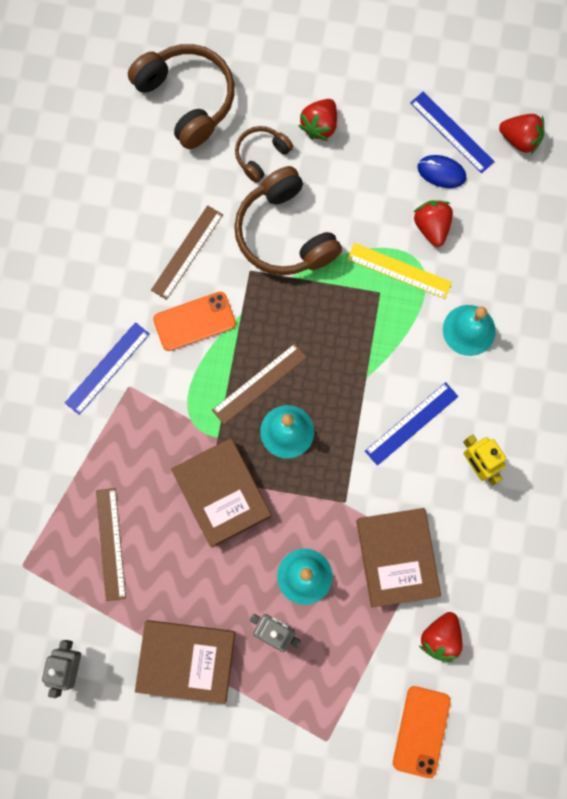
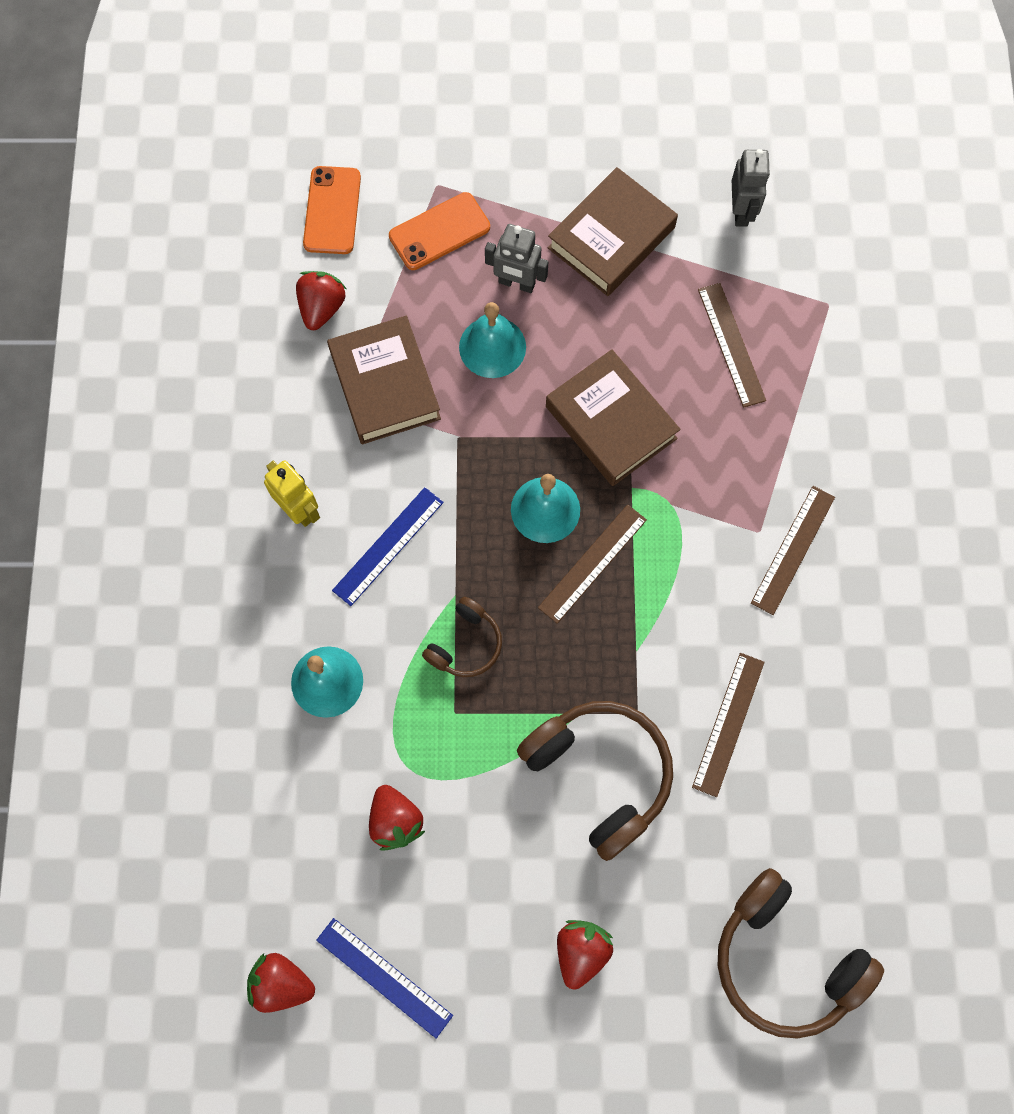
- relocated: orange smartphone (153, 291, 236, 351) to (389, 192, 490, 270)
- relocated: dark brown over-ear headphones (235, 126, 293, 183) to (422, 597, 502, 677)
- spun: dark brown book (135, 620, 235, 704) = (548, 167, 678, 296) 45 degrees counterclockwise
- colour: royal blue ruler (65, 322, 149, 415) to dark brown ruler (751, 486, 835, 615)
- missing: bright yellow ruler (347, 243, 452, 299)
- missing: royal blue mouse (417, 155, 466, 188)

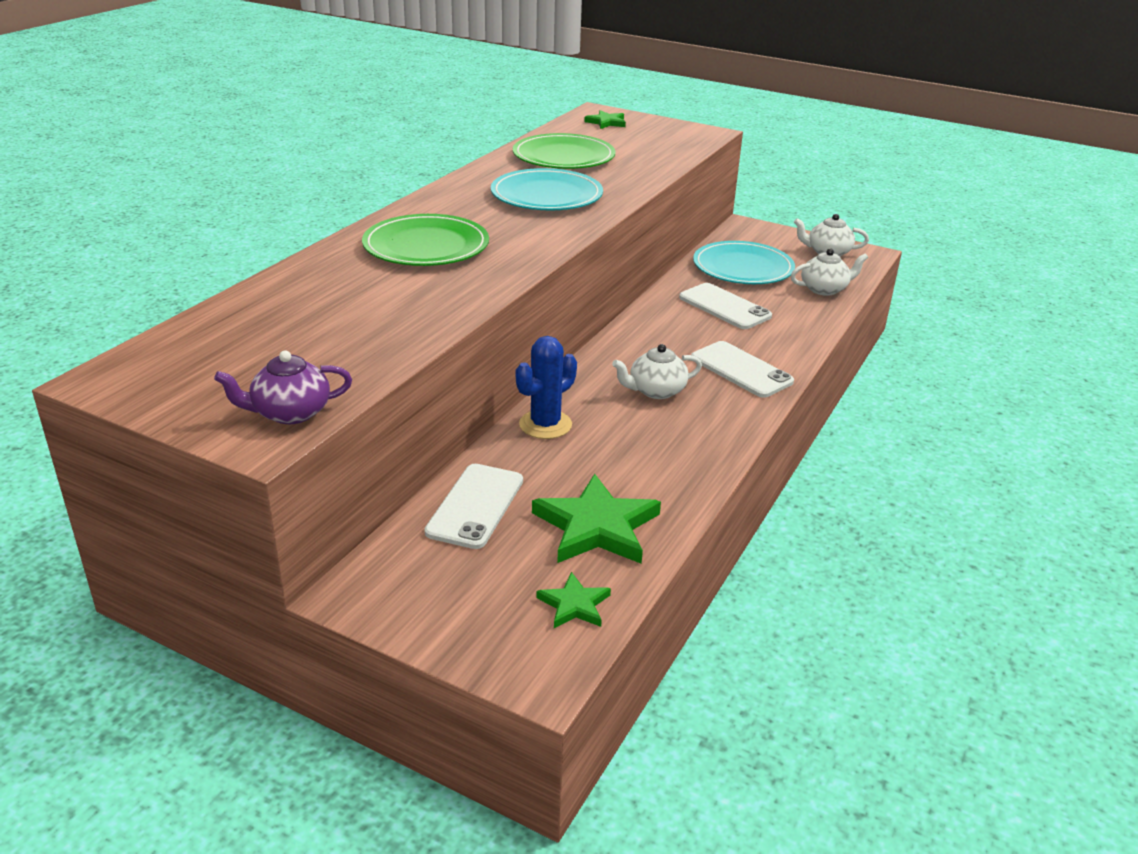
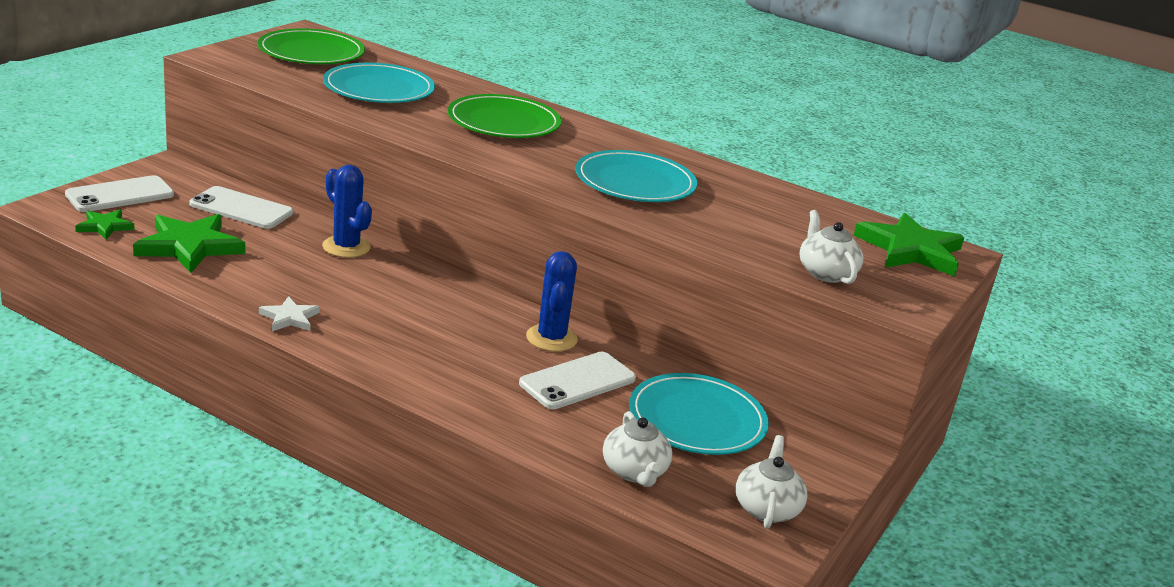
- relocated: snow-white smartphone (691, 341, 794, 398) to (65, 175, 174, 212)
- relocated: leaf-green dinner plate (513, 133, 615, 169) to (258, 28, 365, 64)
- appeared: snow-white star (259, 296, 320, 331)
- appeared: turquoise dinner plate (323, 63, 435, 103)
- appeared: royal blue prickly plant (526, 251, 578, 352)
- relocated: snow-white tea pot (612, 344, 702, 399) to (799, 210, 864, 284)
- size: leaf-green star (584, 110, 626, 129) = (853, 213, 965, 276) x1.91
- missing: violet tea pot (214, 351, 352, 424)

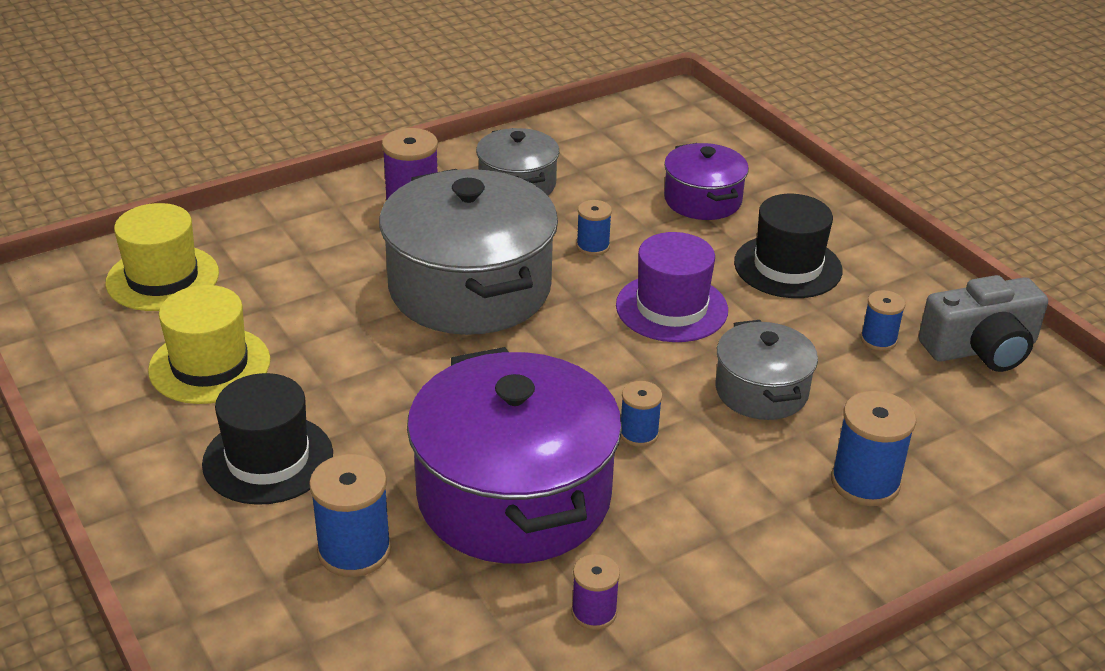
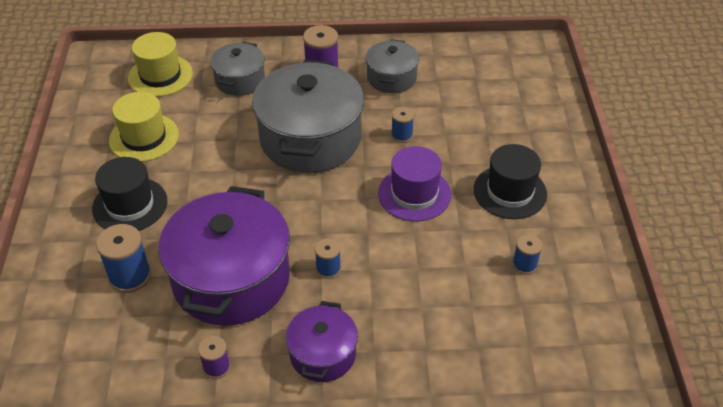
- relocated: ash-grey pot (716, 320, 818, 420) to (210, 42, 265, 96)
- relocated: violet pot (664, 143, 749, 220) to (286, 301, 358, 382)
- missing: royal blue spool (831, 391, 916, 506)
- missing: ash-grey camera (918, 275, 1048, 372)

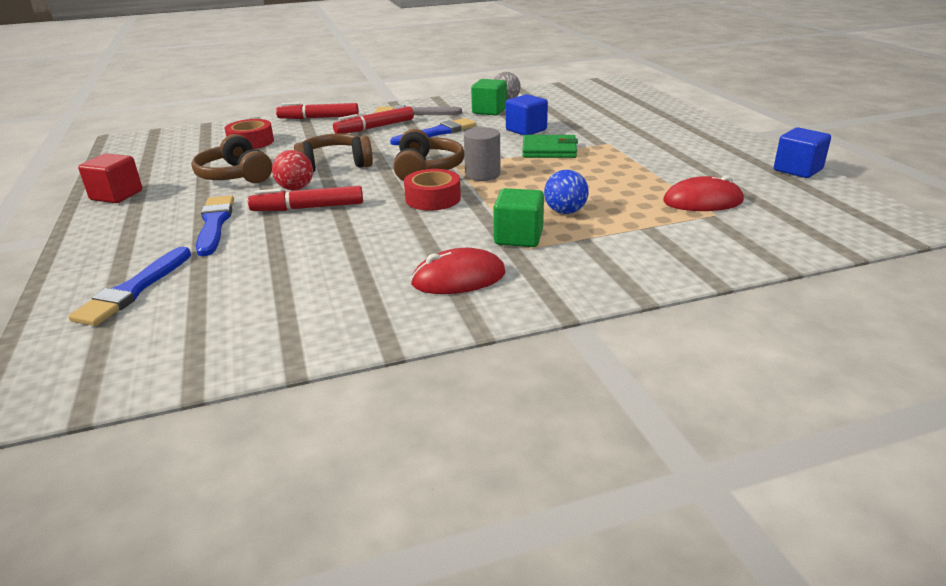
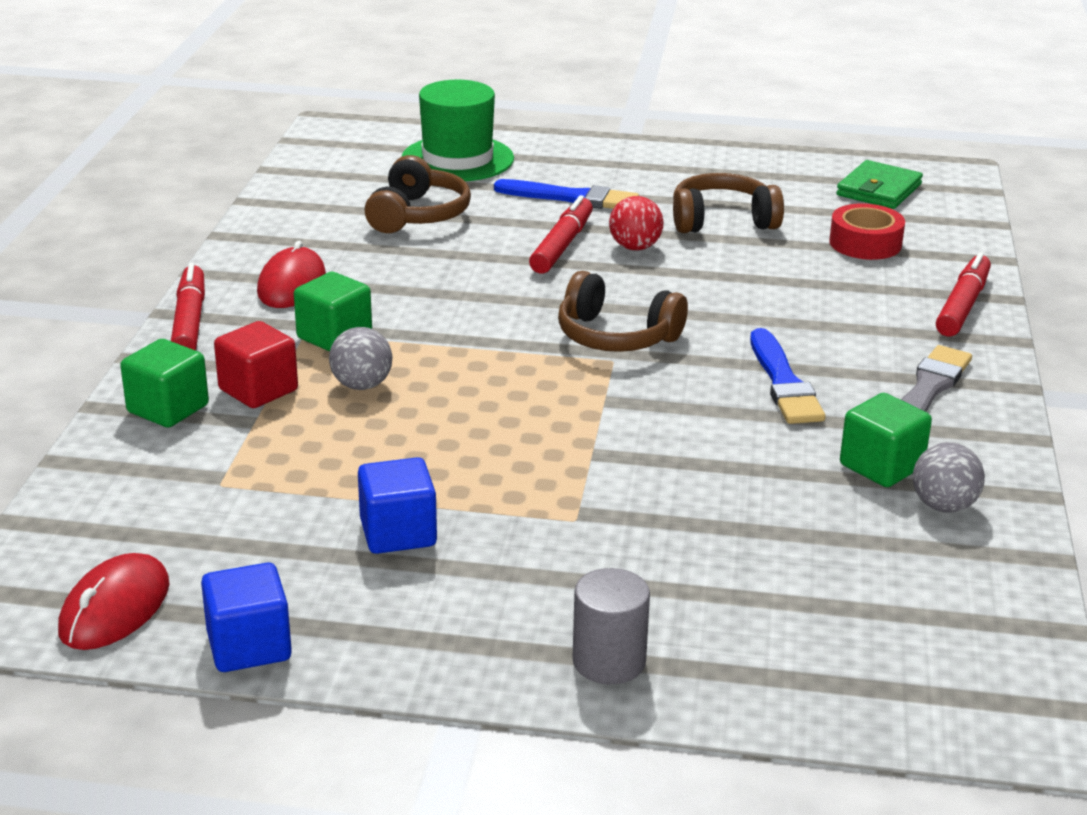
- relocated: crimson mouse (663, 175, 744, 211) to (58, 553, 170, 650)
- appeared: leaf-green cube (120, 339, 209, 428)
- relocated: crimson marker (333, 106, 414, 134) to (171, 263, 205, 351)
- relocated: crimson cube (78, 153, 142, 203) to (214, 321, 298, 408)
- colour: royal blue play ball (544, 170, 589, 214) to ash-grey play ball (329, 327, 393, 390)
- relocated: royal blue cube (506, 94, 548, 135) to (358, 457, 437, 554)
- relocated: dark brown over-ear headphones (294, 133, 373, 173) to (364, 155, 471, 233)
- exchanged: royal blue paintbrush (68, 246, 191, 326) to leaf-green tall hat (402, 79, 514, 181)
- relocated: ash-grey cylinder shape (464, 127, 500, 181) to (572, 568, 650, 684)
- relocated: leaf-green billfold (522, 135, 578, 158) to (837, 160, 923, 209)
- missing: crimson tape (404, 169, 461, 211)

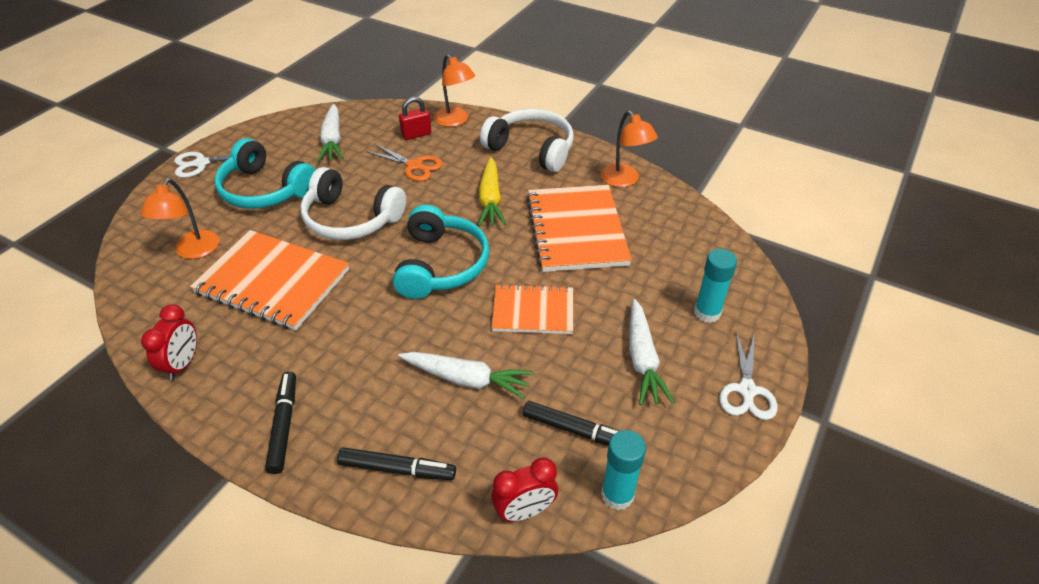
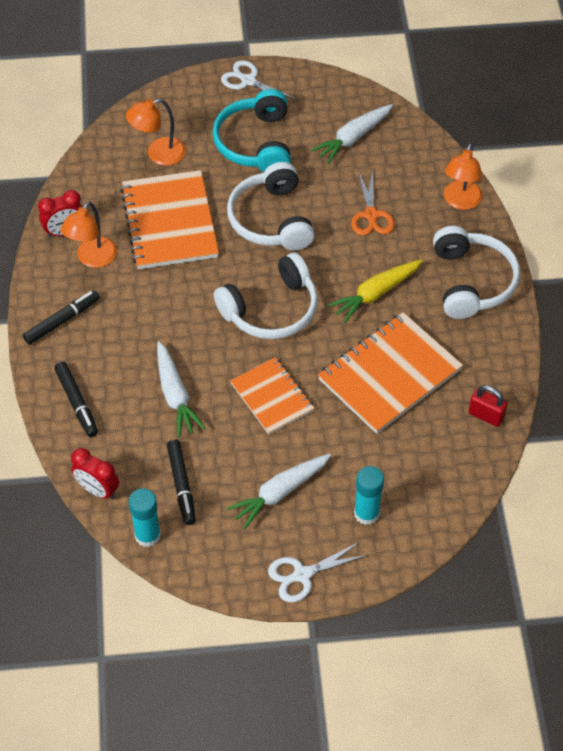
- relocated: orange desk lamp (601, 111, 658, 187) to (61, 201, 117, 268)
- colour: turquoise over-ear headphones (393, 205, 489, 299) to snow-white over-ear headphones (214, 253, 318, 339)
- relocated: crimson padlock (399, 97, 432, 140) to (468, 385, 508, 427)

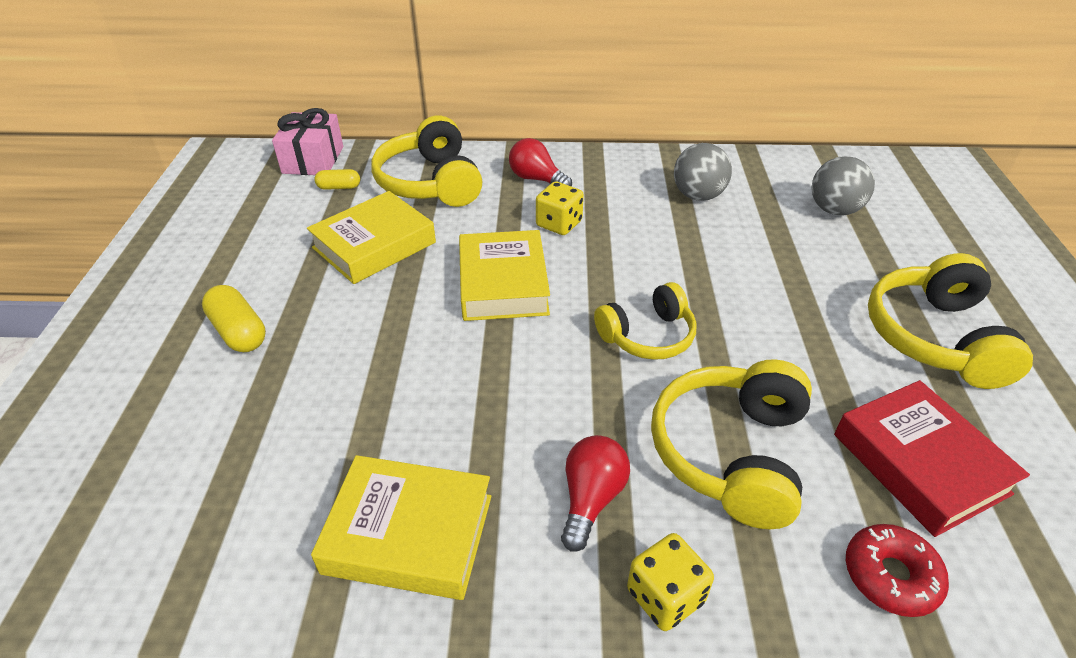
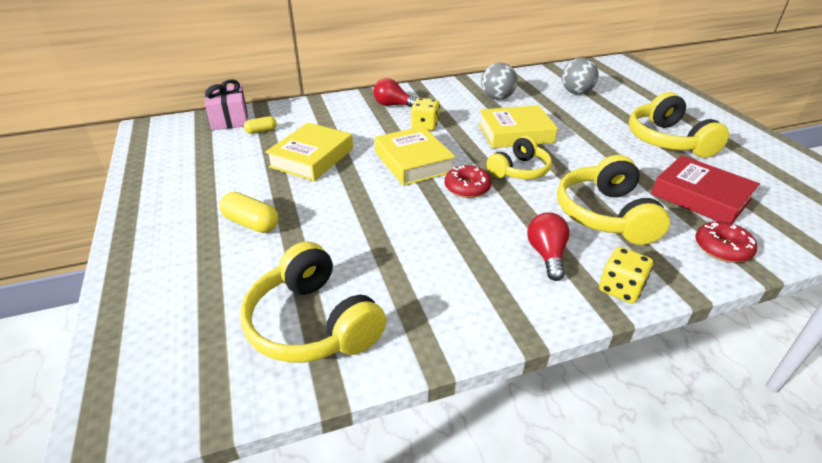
- relocated: bright yellow over-ear headphones (371, 115, 482, 207) to (240, 241, 386, 362)
- appeared: crimson doughnut (445, 165, 492, 198)
- relocated: bright yellow book (311, 455, 491, 600) to (478, 105, 558, 148)

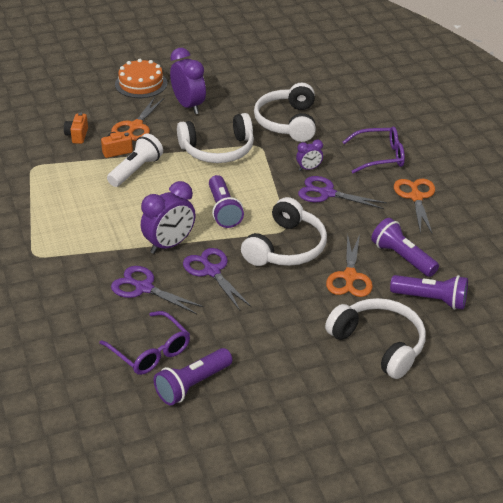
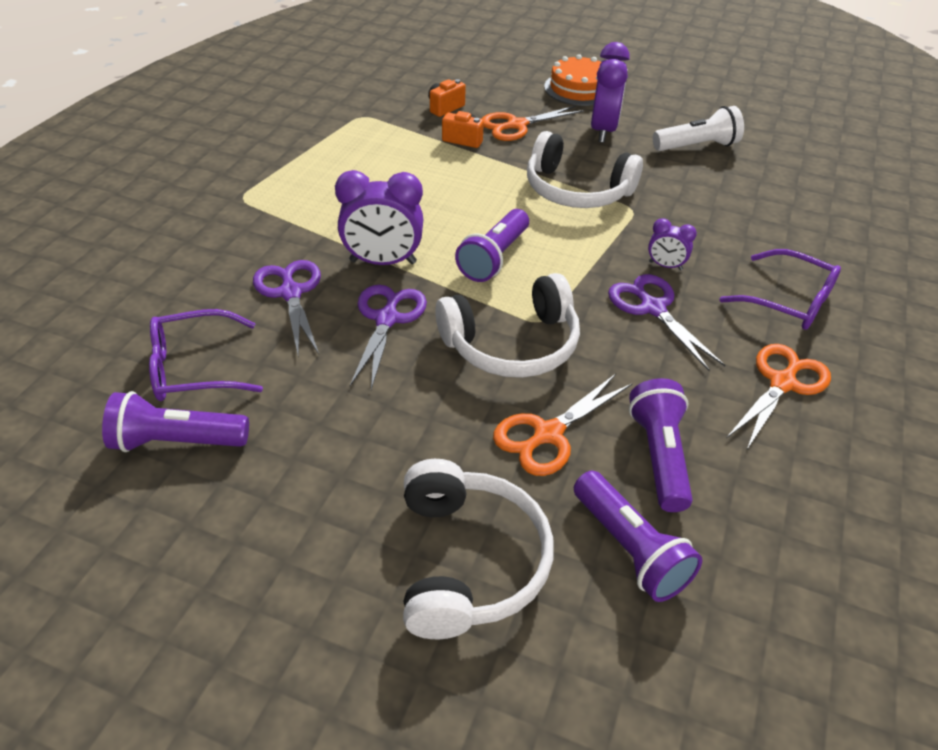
- spun: violet spectacles (99, 311, 190, 375) = (149, 309, 263, 401) 75 degrees clockwise
- relocated: snow-white flashlight (107, 133, 163, 187) to (653, 106, 744, 151)
- missing: snow-white over-ear headphones (254, 83, 316, 142)

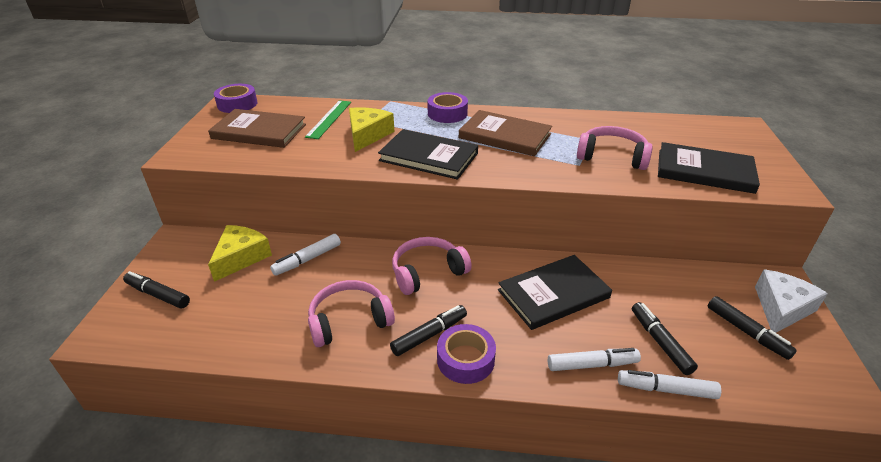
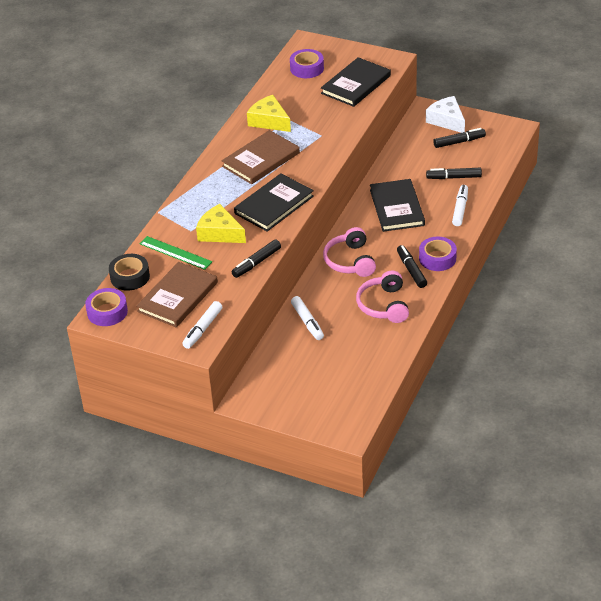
- appeared: jet-black tape (109, 254, 150, 291)
- relocated: snow-white marker (618, 370, 721, 399) to (182, 301, 222, 349)
- relocated: jet-black marker (123, 271, 190, 309) to (232, 240, 281, 278)
- relocated: bright yellow piece of cheese (208, 225, 272, 282) to (247, 95, 291, 132)
- relocated: violet tape (427, 92, 468, 123) to (290, 49, 324, 78)
- missing: rose-pink over-ear headphones (577, 126, 653, 170)

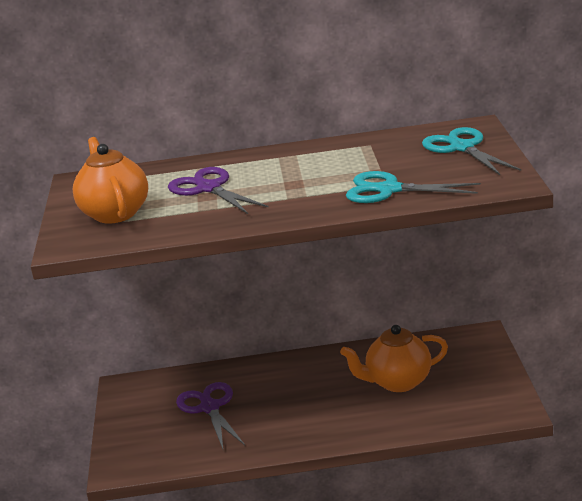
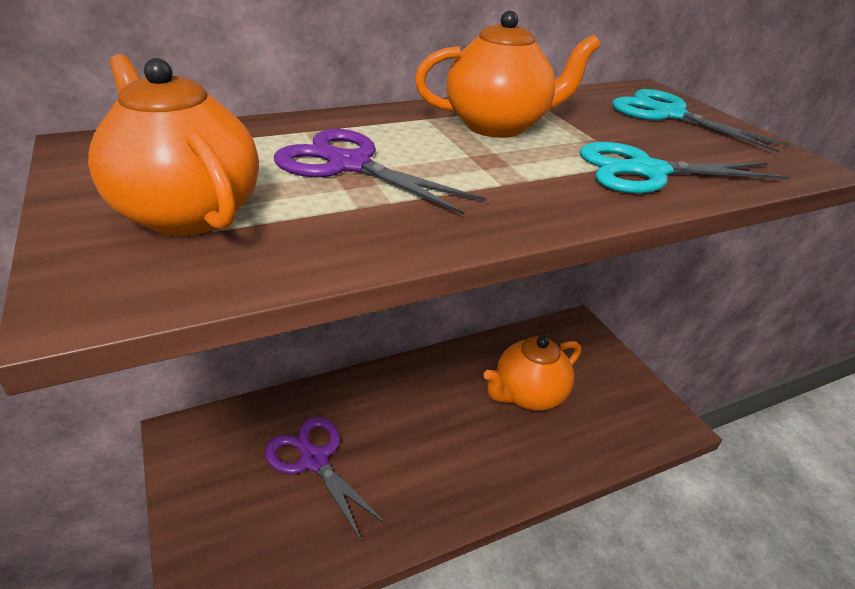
- appeared: orange tea pot (415, 11, 601, 138)

